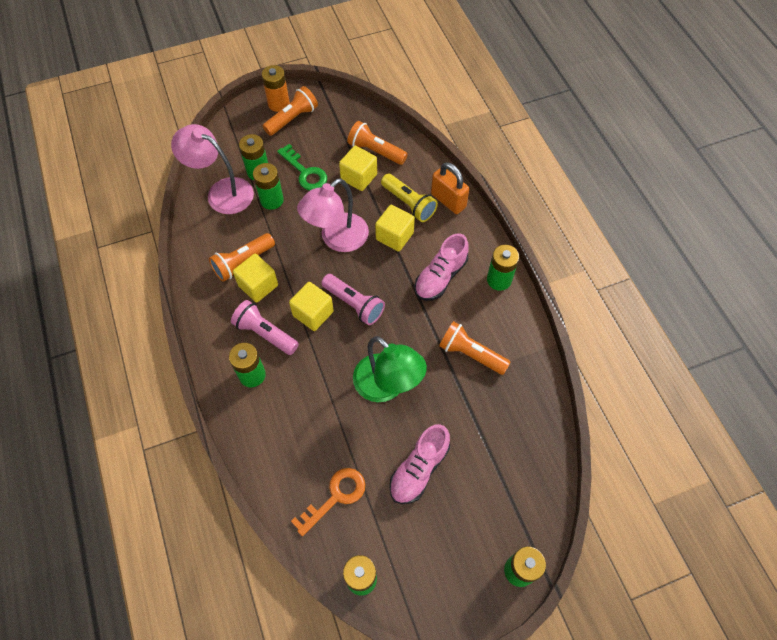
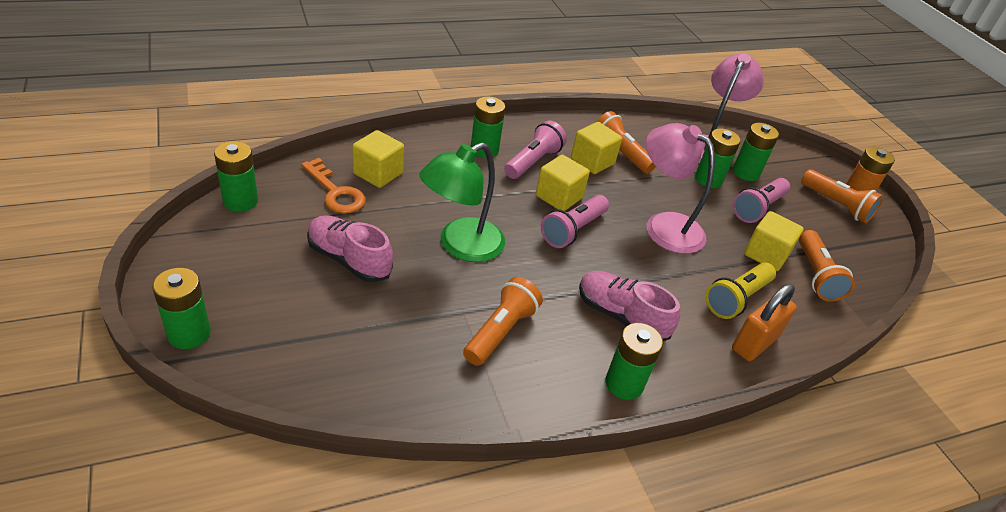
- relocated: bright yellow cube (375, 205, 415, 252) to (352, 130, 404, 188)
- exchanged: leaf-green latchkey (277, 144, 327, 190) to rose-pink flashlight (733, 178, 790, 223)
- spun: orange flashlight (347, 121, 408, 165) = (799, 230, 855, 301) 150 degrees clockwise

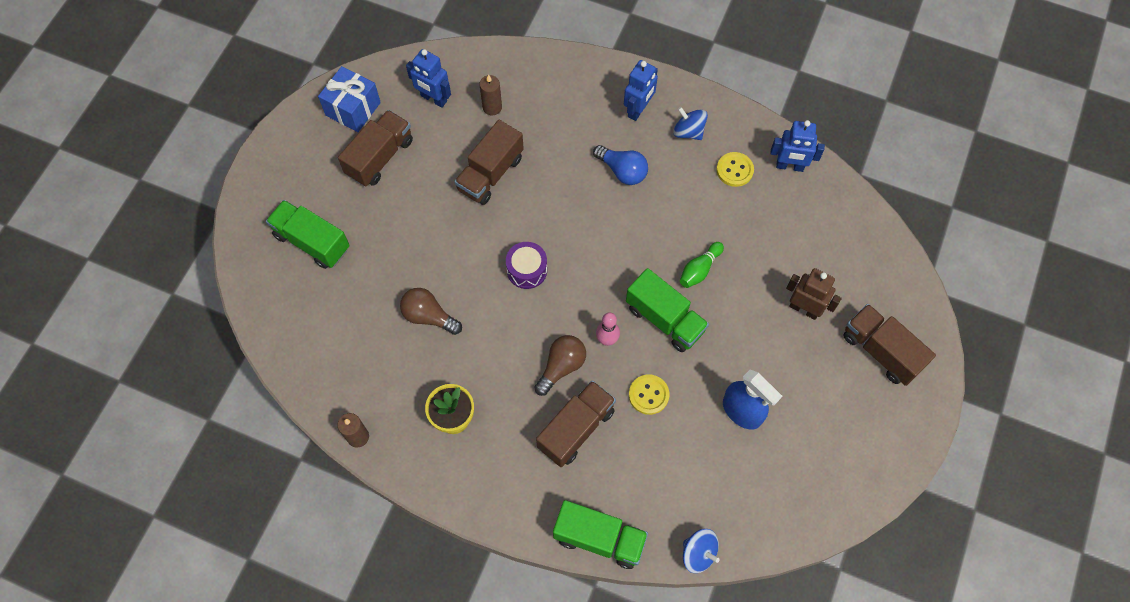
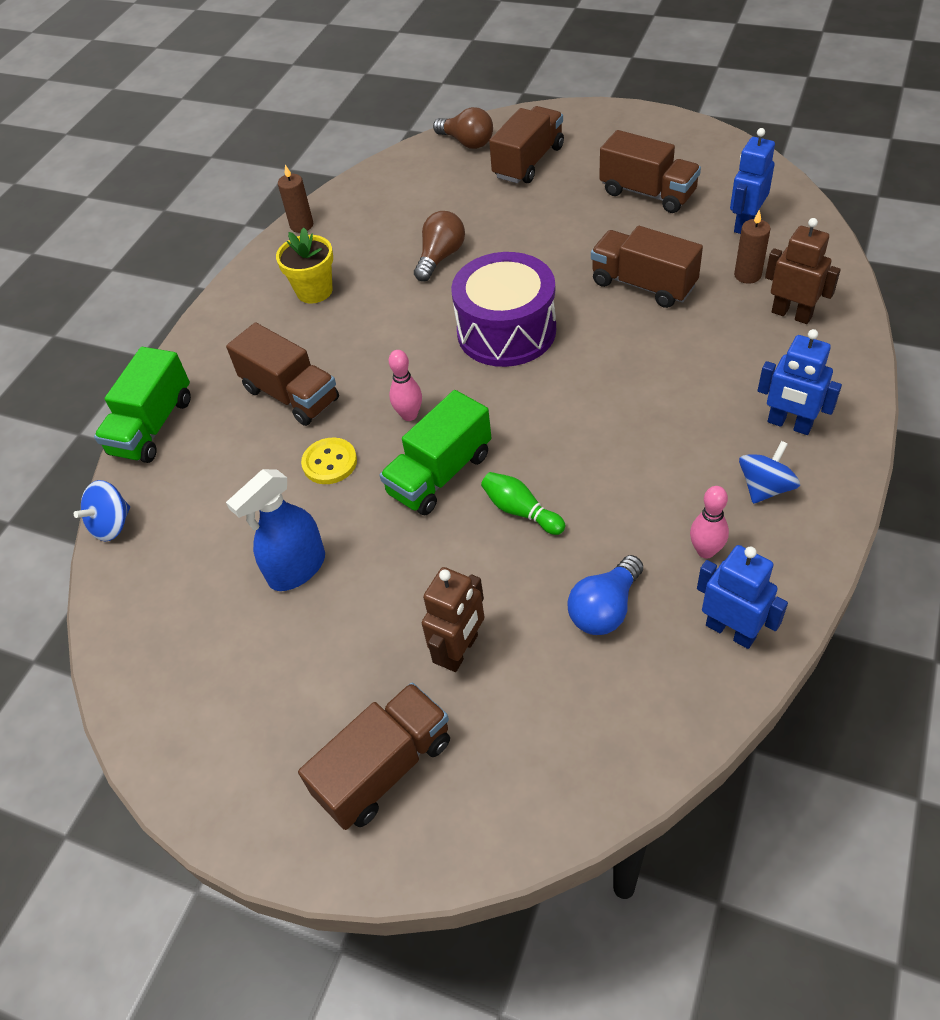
- relocated: dark brown bulb (534, 335, 586, 396) to (433, 107, 493, 149)
- size: violet snare drum (506, 242, 547, 289) = (451, 252, 556, 367) x1.87
- colour: leaf-green truck (266, 200, 350, 269) to dark brown truck (489, 106, 564, 183)
- relocated: royal blue bulb (593, 145, 648, 185) to (567, 555, 643, 635)
- exchanged: bright yellow shirt button (716, 152, 754, 187) to rose-pink skittle (690, 486, 729, 559)
- spun: royal blue robot figure (770, 120, 825, 172) = (697, 545, 788, 649) 120 degrees clockwise
- appeared: dark brown robot figure (765, 218, 841, 324)
- missing: royal blue present (318, 66, 381, 132)

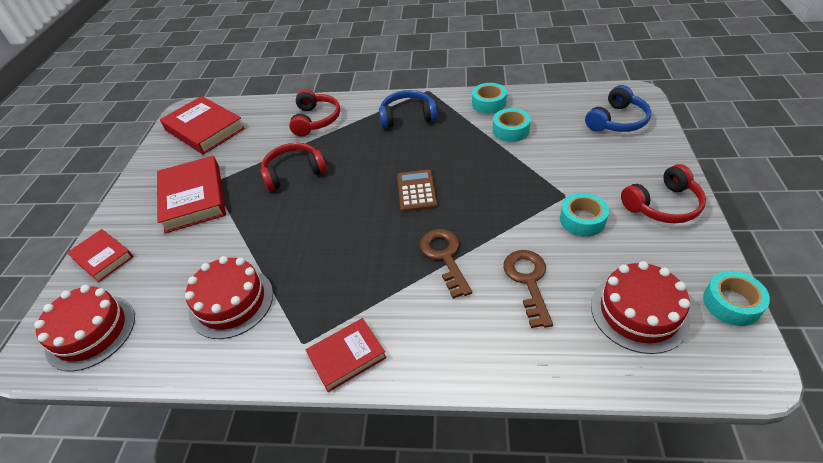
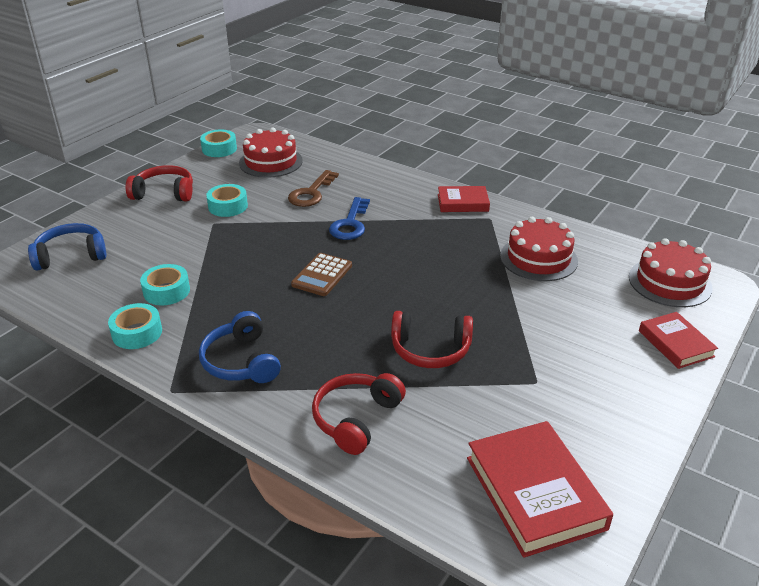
- spun: royal blue over-ear headphones (379, 90, 437, 129) = (199, 311, 281, 383) 45 degrees clockwise
- colour: dark brown latchkey (420, 229, 472, 299) to royal blue latchkey (329, 197, 370, 240)
- missing: crimson book (157, 156, 226, 233)

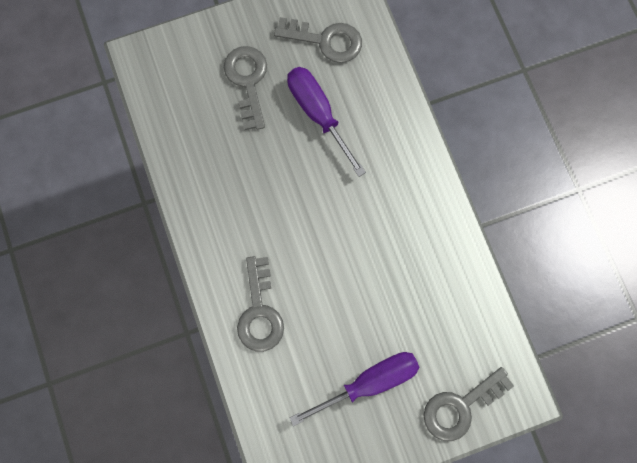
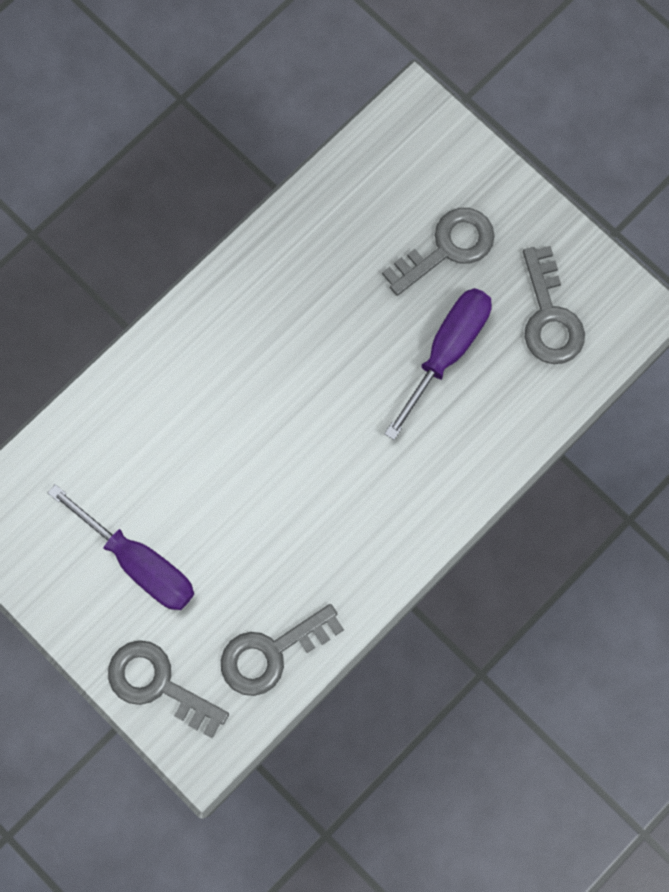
- relocated: ash-grey latchkey (237, 256, 284, 352) to (221, 604, 344, 696)

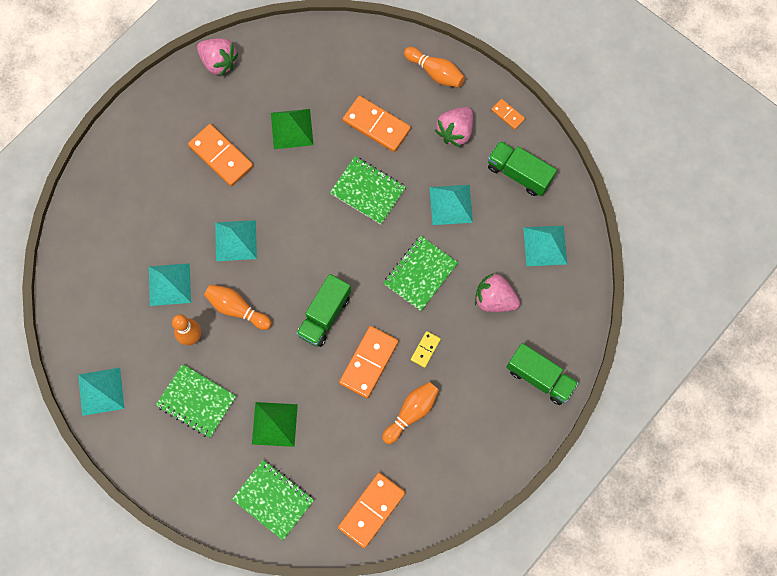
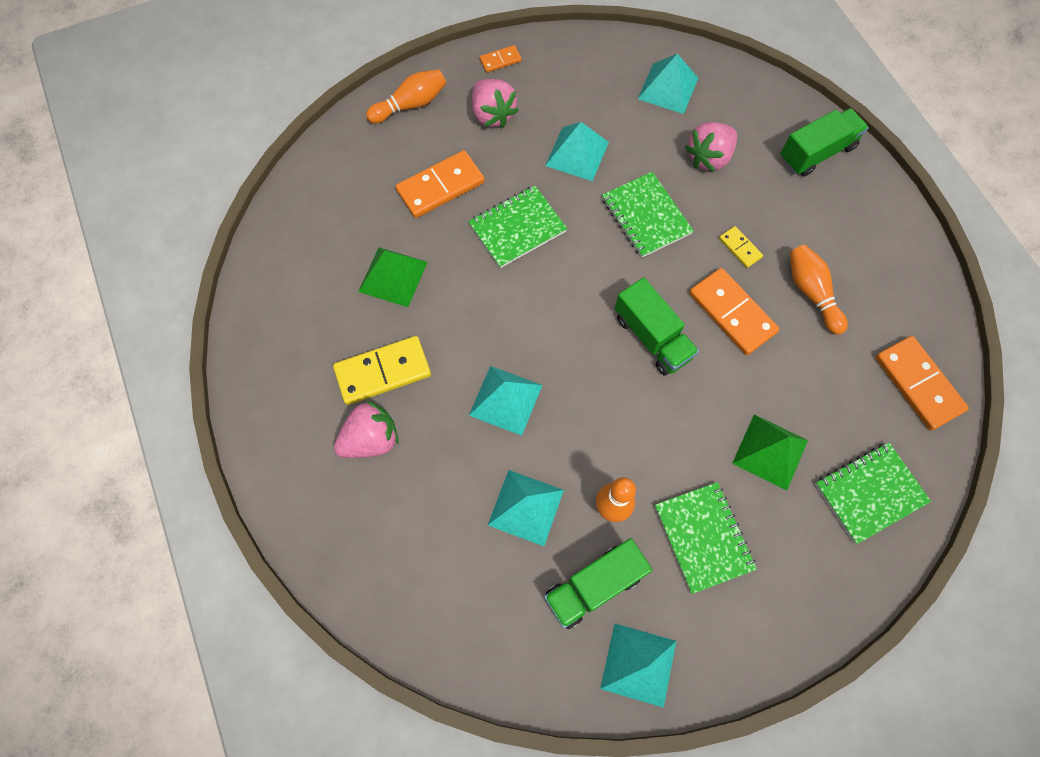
- colour: orange domino piece (188, 124, 253, 186) to bright yellow domino piece (333, 336, 431, 405)
- relocated: rose-pink strawberry (197, 38, 238, 77) to (334, 401, 399, 458)
- relocated: leaf-green truck (488, 141, 557, 196) to (544, 538, 652, 629)
- spun: leaf-green notepad (156, 364, 236, 438) = (655, 482, 757, 594) 75 degrees counterclockwise
- missing: orange skittle (204, 284, 272, 330)

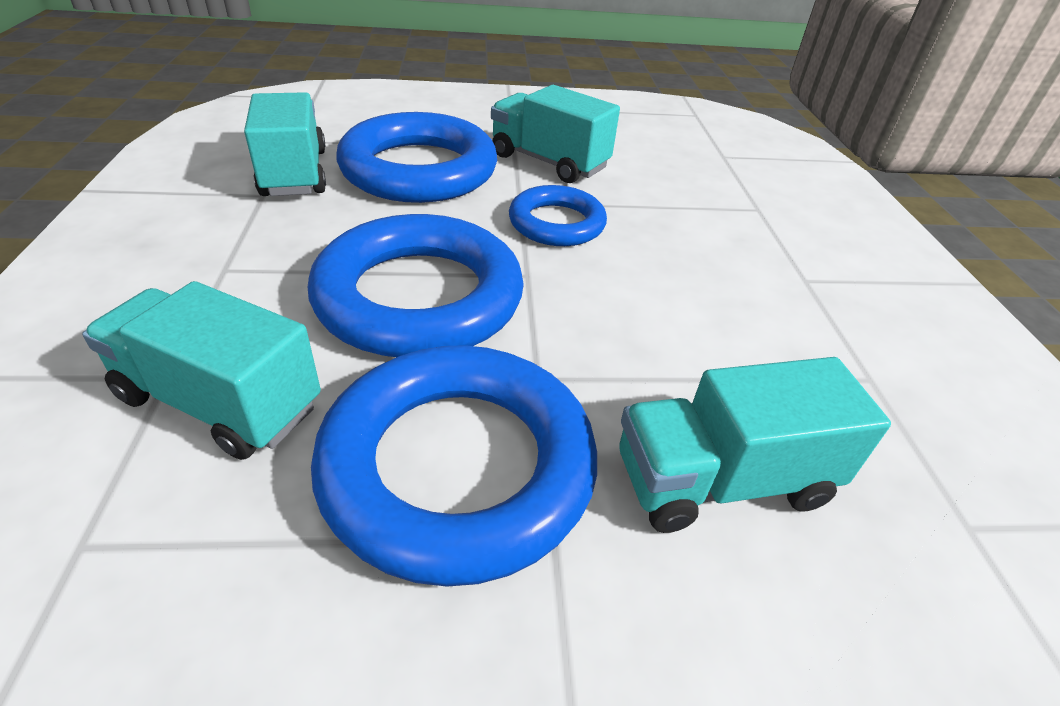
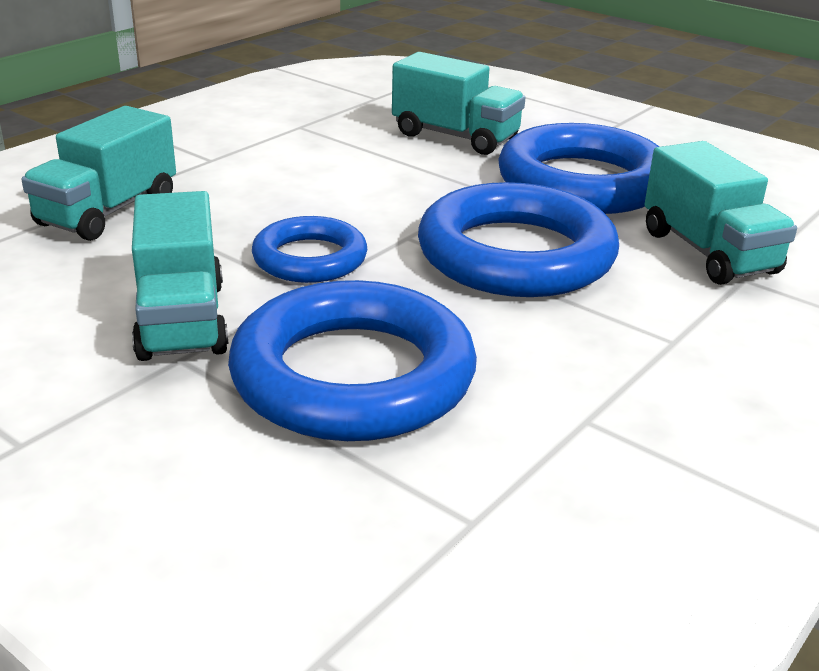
- relocated: turquoise truck (244, 92, 326, 196) to (21, 106, 176, 241)

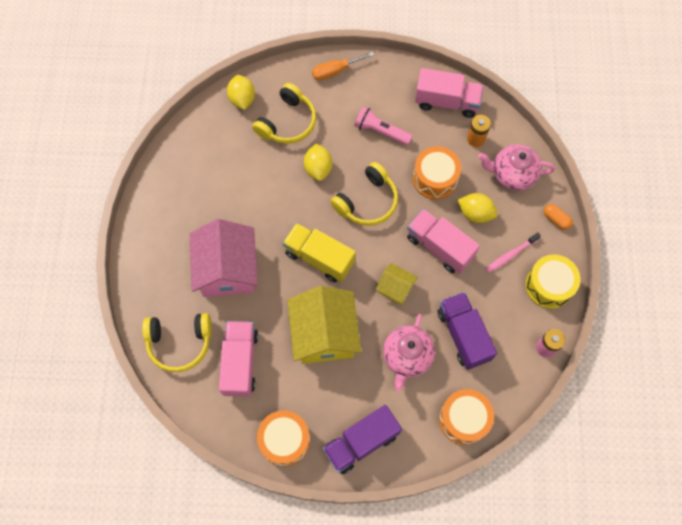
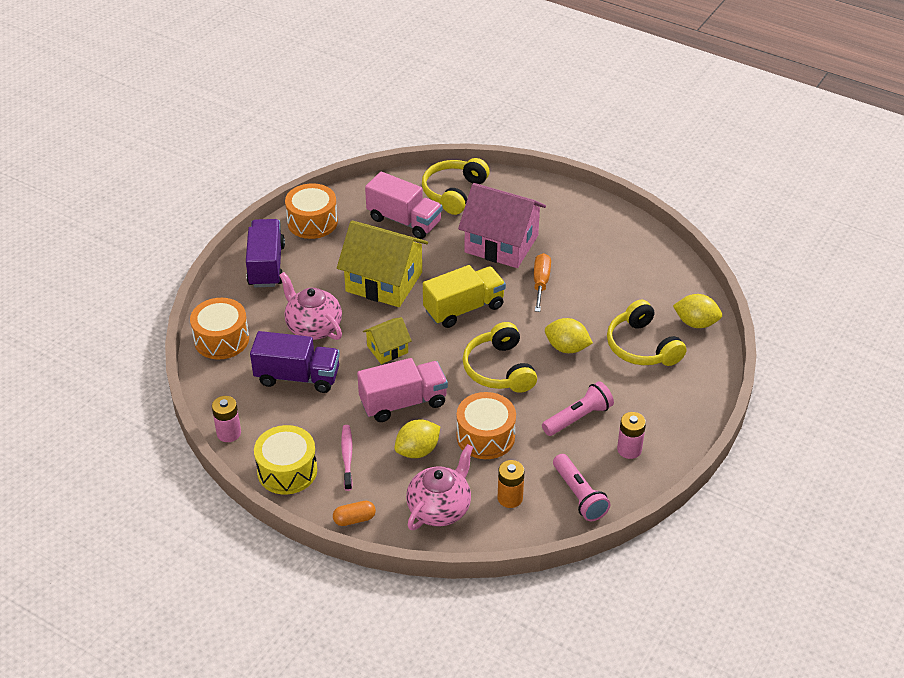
- relocated: orange flat screwdriver (312, 52, 374, 81) to (534, 253, 551, 312)
- exchanged: rose-pink truck (415, 68, 484, 118) to rose-pink flashlight (553, 454, 610, 521)
- appeared: rose-pink battery (617, 412, 646, 459)

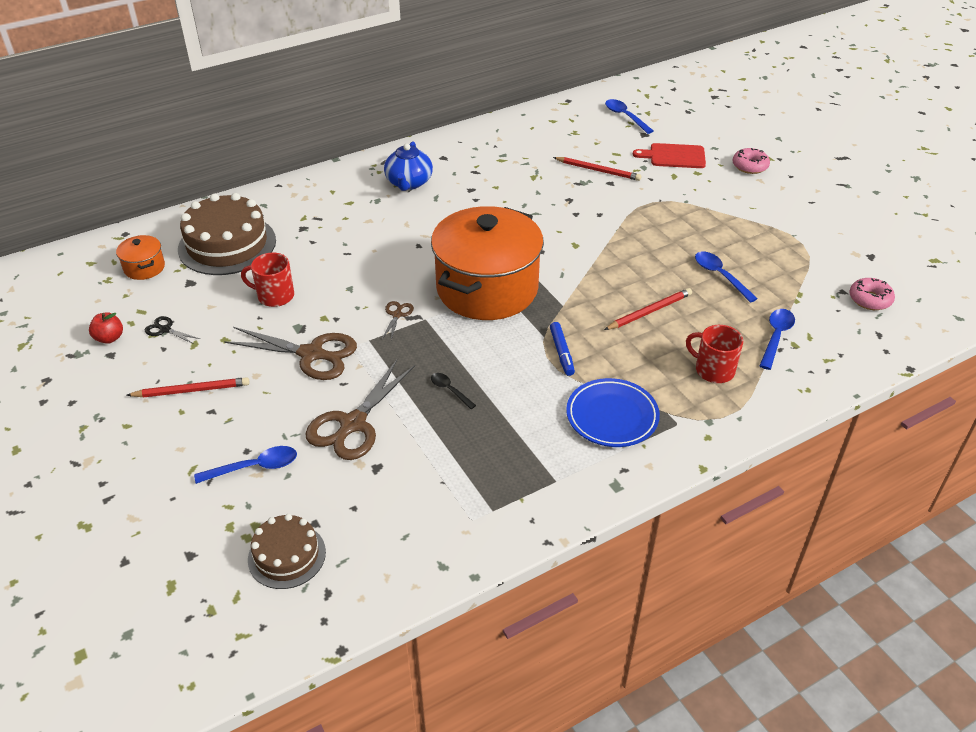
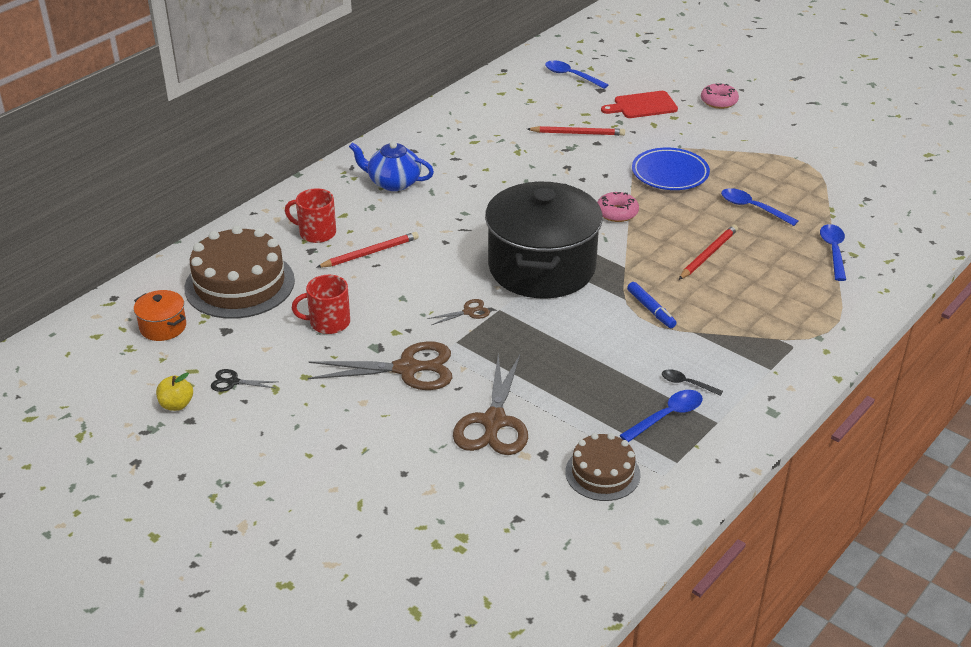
- colour: crimson apple (89, 312, 123, 344) to bright yellow apple (156, 373, 193, 411)
- relocated: crimson coffee mug (686, 325, 743, 383) to (285, 188, 336, 243)
- relocated: crimson pencil (126, 377, 250, 398) to (316, 232, 419, 268)
- spun: royal blue tea pot (384, 141, 433, 191) = (349, 141, 434, 191) 120 degrees clockwise
- spun: dark brown scissors (382, 301, 414, 340) = (428, 299, 490, 325) 75 degrees clockwise
- colour: orange pot (431, 206, 544, 320) to jet-black pot (485, 182, 603, 299)
- relocated: dark brown cake (248, 514, 326, 589) to (565, 433, 640, 501)
- relocated: rose-pink doughnut (849, 278, 895, 310) to (597, 192, 639, 222)
- relocated: royal blue teaspoon (194, 446, 297, 484) to (619, 390, 703, 442)
- relocated: royal blue dinner plate (566, 378, 660, 447) to (632, 148, 710, 190)
- relocated: jet-black teaspoon (431, 373, 476, 409) to (662, 369, 723, 396)

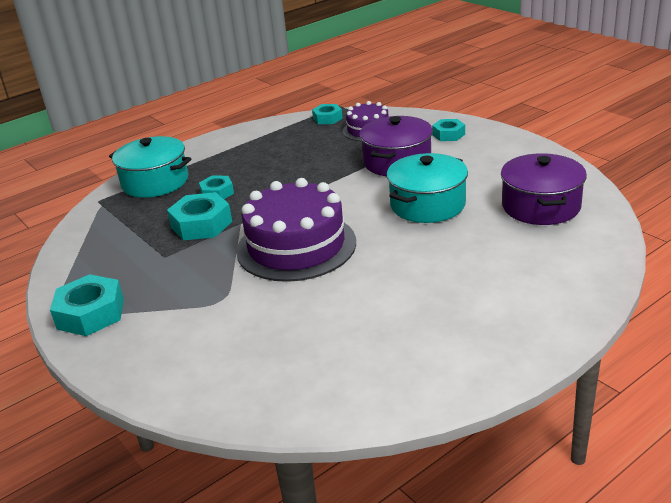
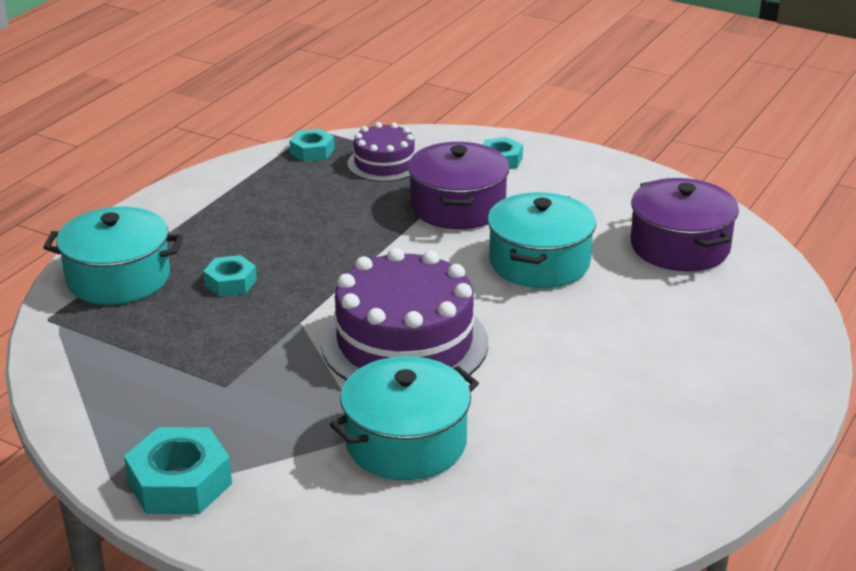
- appeared: turquoise pot (330, 356, 479, 480)
- missing: turquoise hexagon nut (167, 192, 232, 240)

